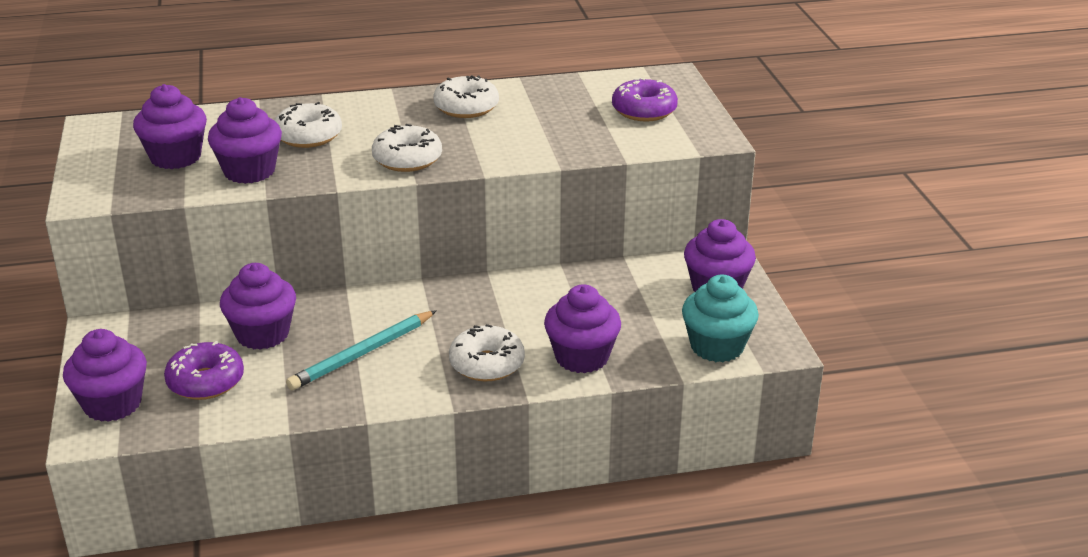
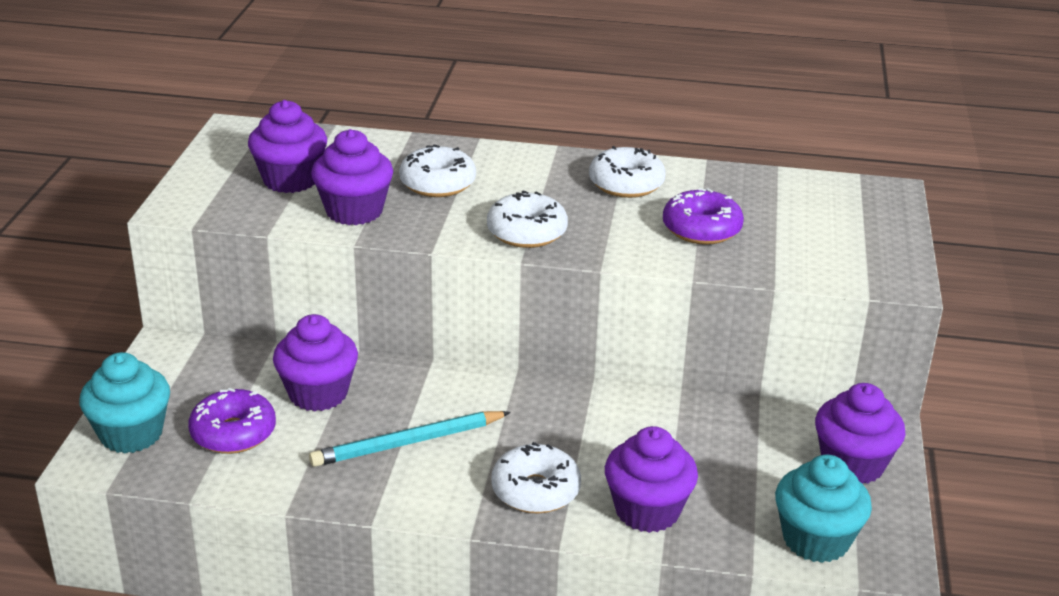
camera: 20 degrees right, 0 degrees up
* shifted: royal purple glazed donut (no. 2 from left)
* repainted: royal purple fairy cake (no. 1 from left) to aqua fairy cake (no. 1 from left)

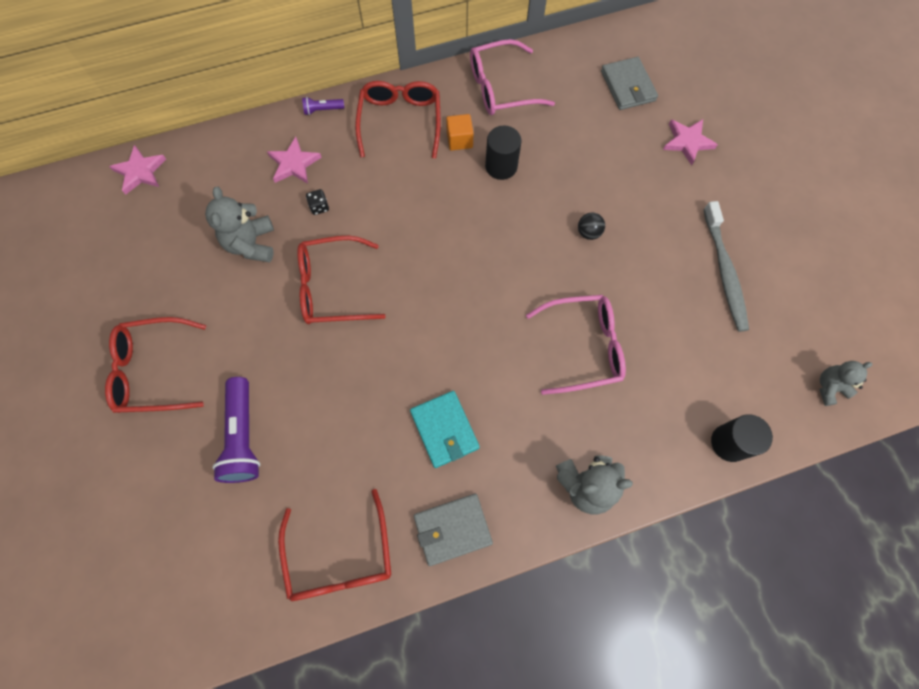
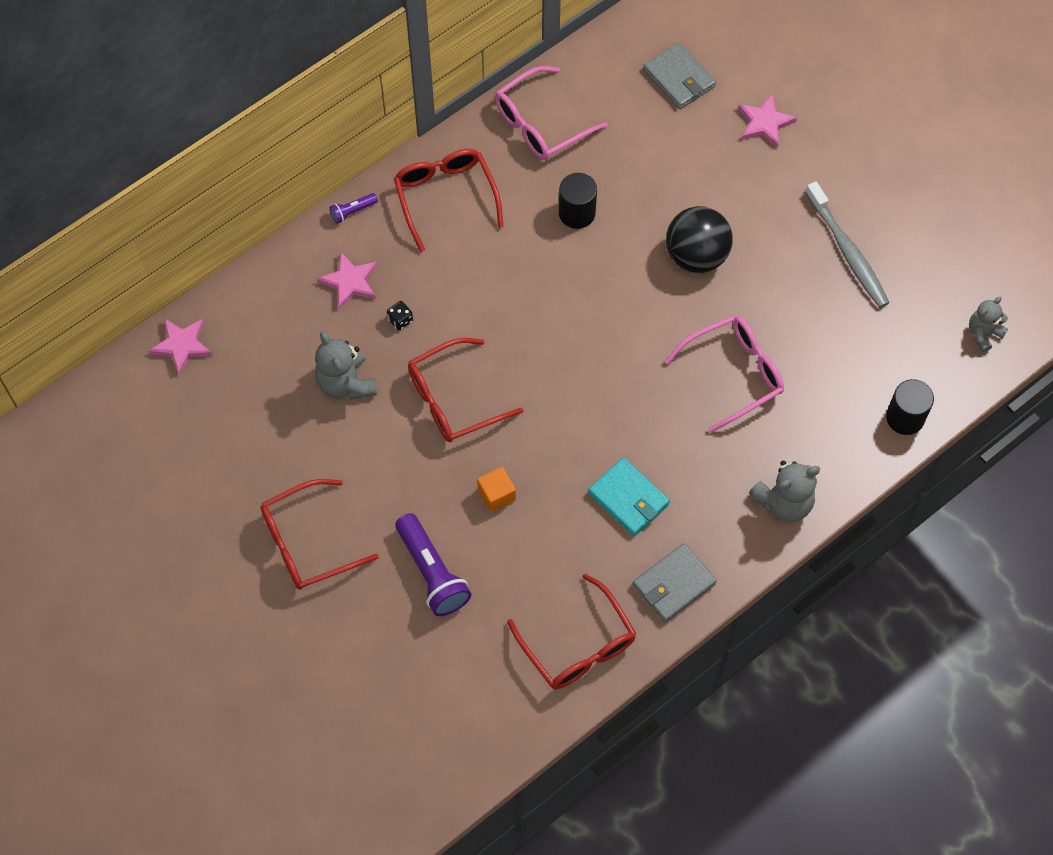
camera: 20 degrees left, 5 degrees down
* shifted: orange solid cube
* scaled: black ball x2.25

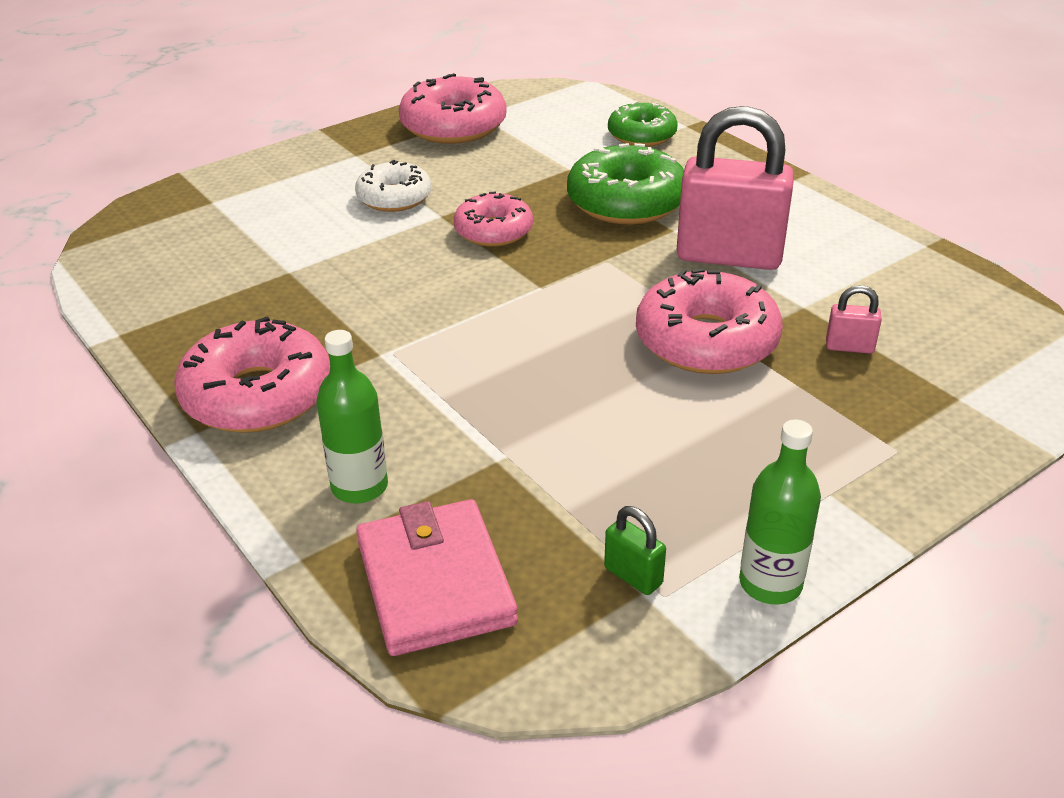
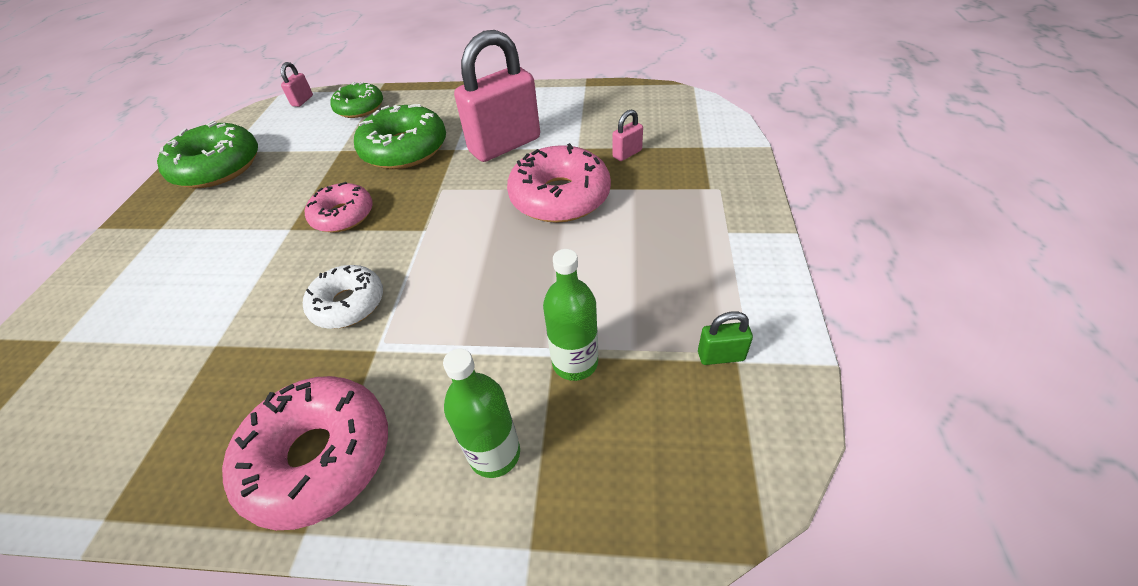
camera: 45 degrees left, 10 degrees up
* gone: rose-pink billfold
* new: rose-pink lock (no. 1 from left)
* shifted: pure white glazed donut
* shifted: leaf-green bottle (no. 2 from left)
* repainted: rose-pink glazed donut (no. 2 from left) to leaf-green glazed donut (no. 1 from left)

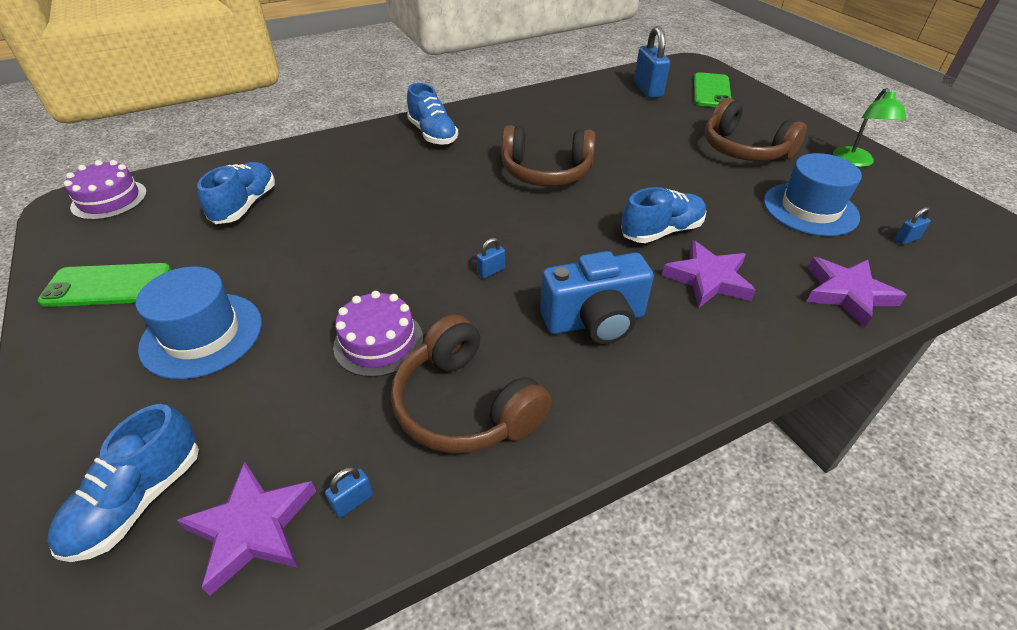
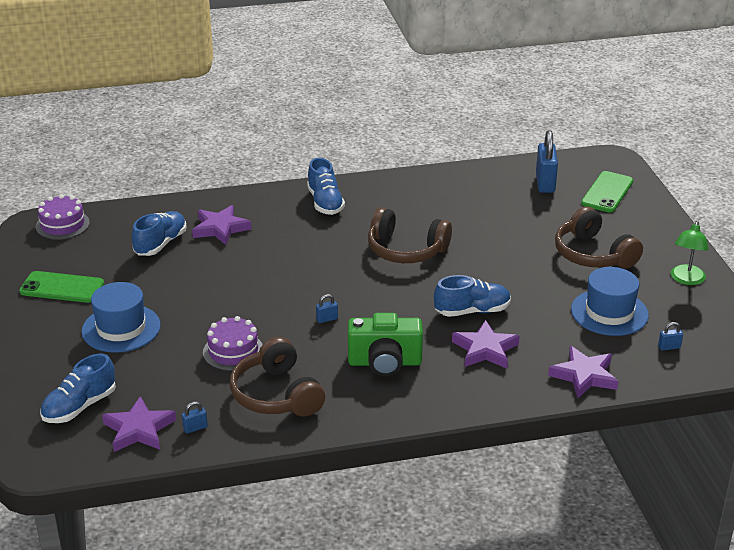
camera: 15 degrees right, 10 degrees down
* new: royal purple five-pointed star (no. 2 from left)
* repainted: cobalt photo camera to leaf-green photo camera

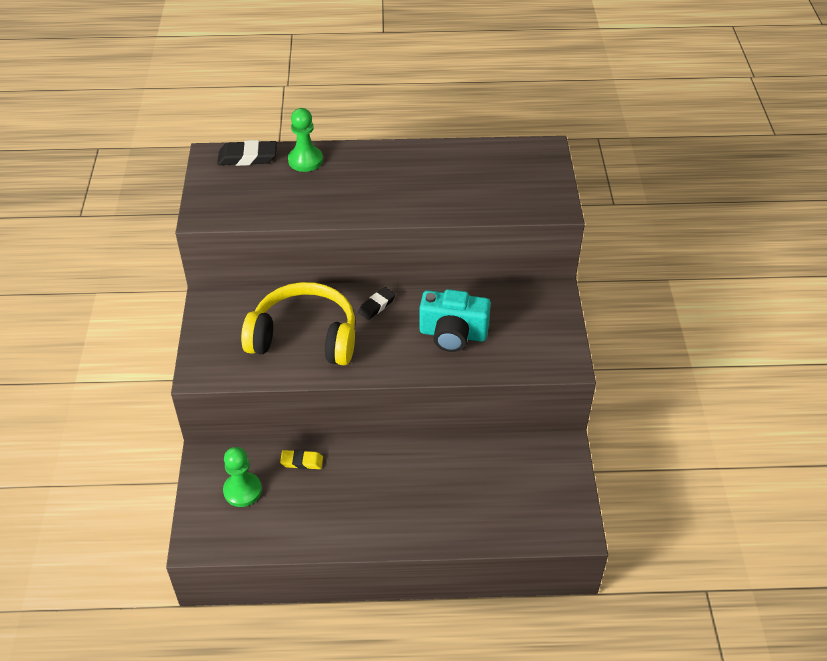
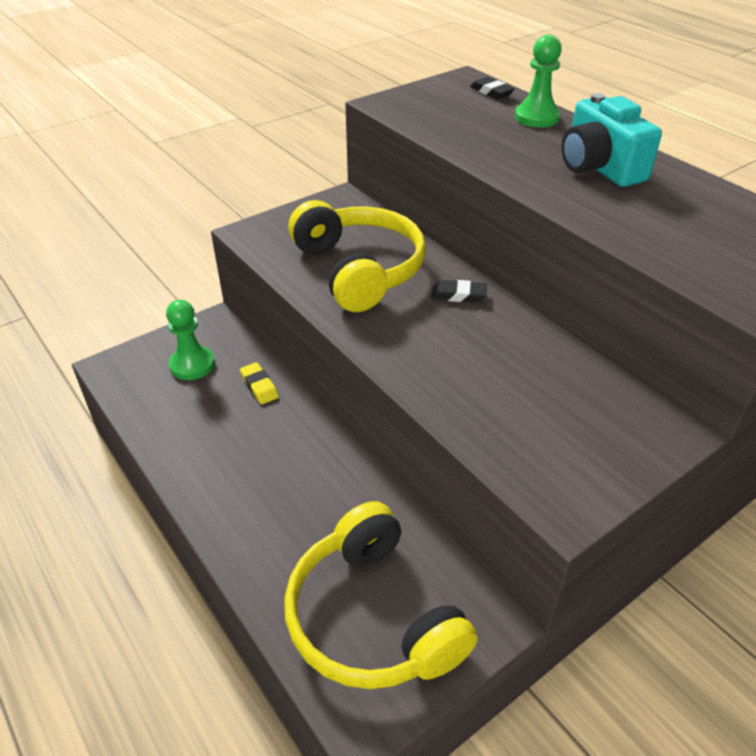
camera: 55 degrees right, 5 degrees down
* new: golden headset (no. 2 from left)
* shifted: aqua photo camera
* scaled: black gum eraser (no. 1 from left in the first image) x0.65

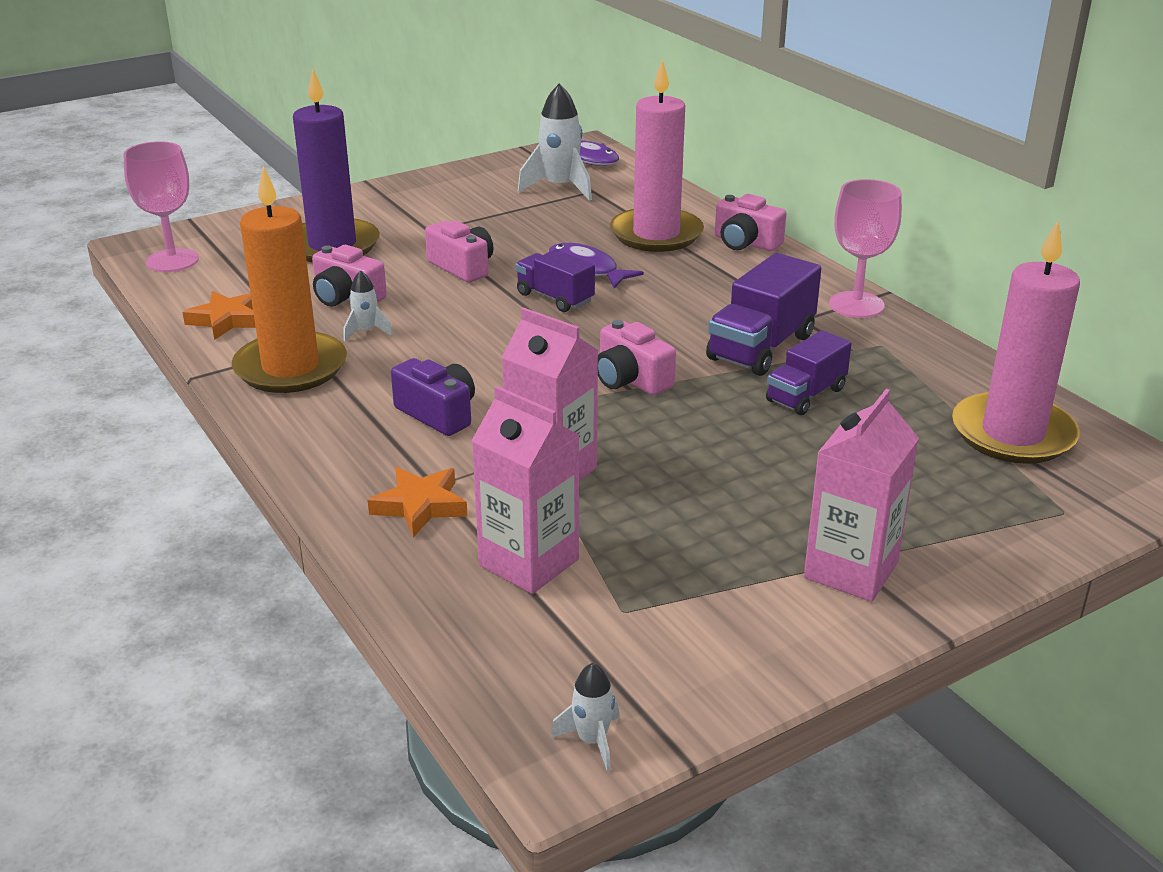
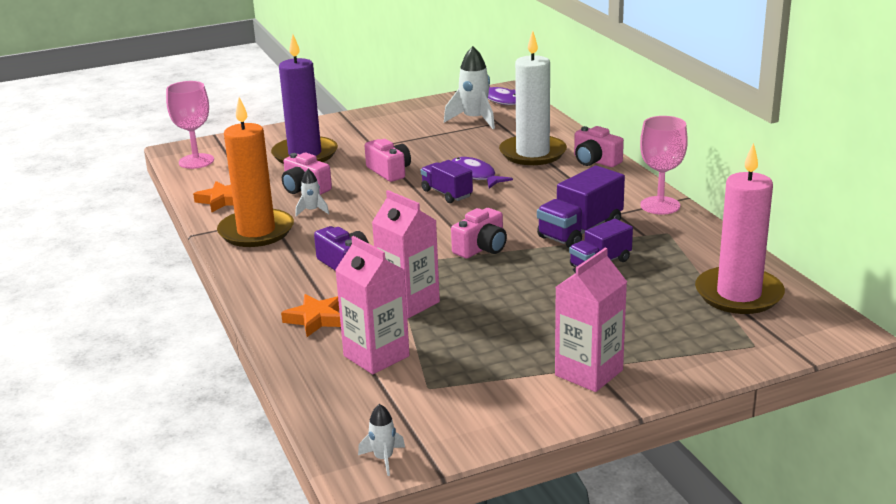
camera: 10 degrees right, 5 degrees down
* repainted: rose-pink wax candle (no. 1 from left) to pure white wax candle
* rotated: rose-pink photo camera (no. 3 from left) 105 degrees counterclockwise

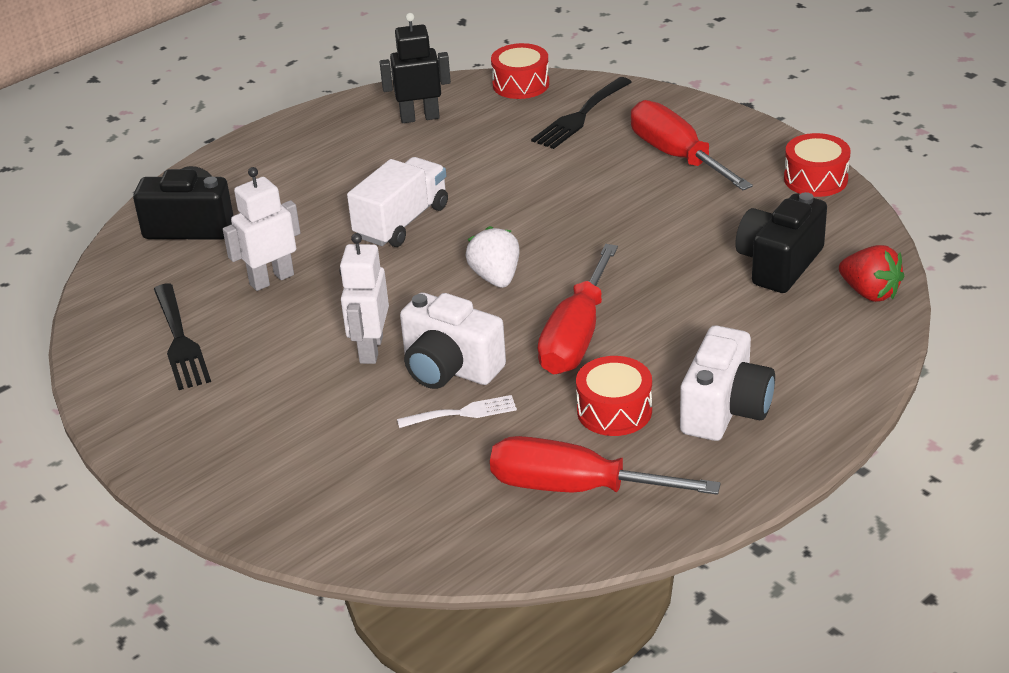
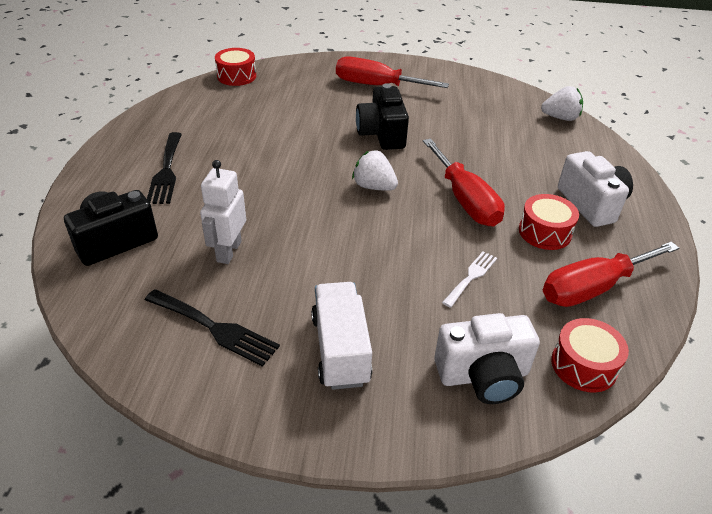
camera: 45 degrees left, 5 degrees up
* gone: pure white toy robot (no. 2 from left)
* gone: black toy robot
* shifted: pure white truck
* shifted: pure white photo camera (no. 1 from left)
* shifted: black table fork (no. 2 from left in the first image) to black table fork (no. 1 from left)
* shifted: black photo camera (no. 2 from left)
* shifted: crimson drum (no. 3 from left)
* repainted: crimson toy strawberry to pure white toy strawberry (no. 2 from left)

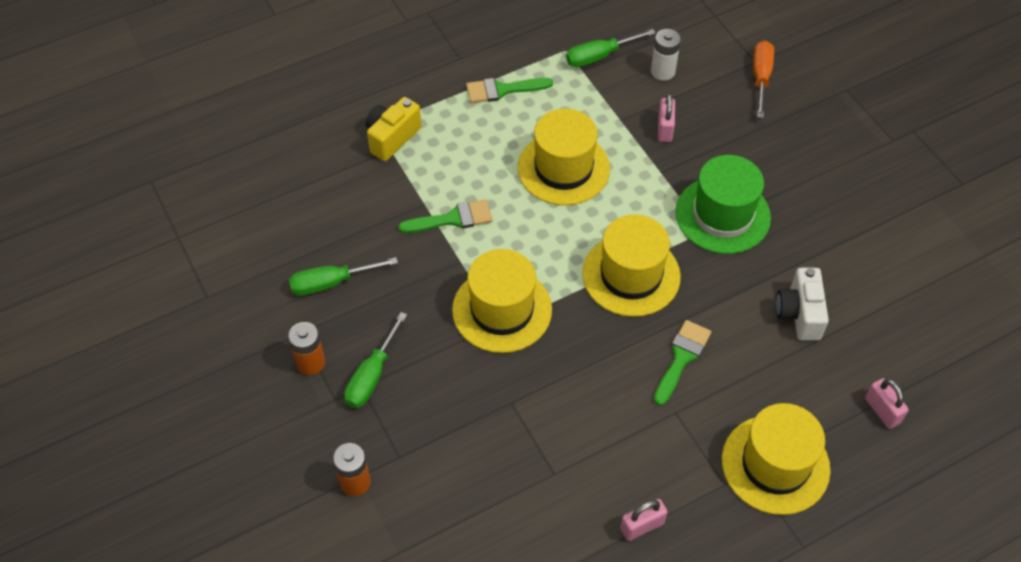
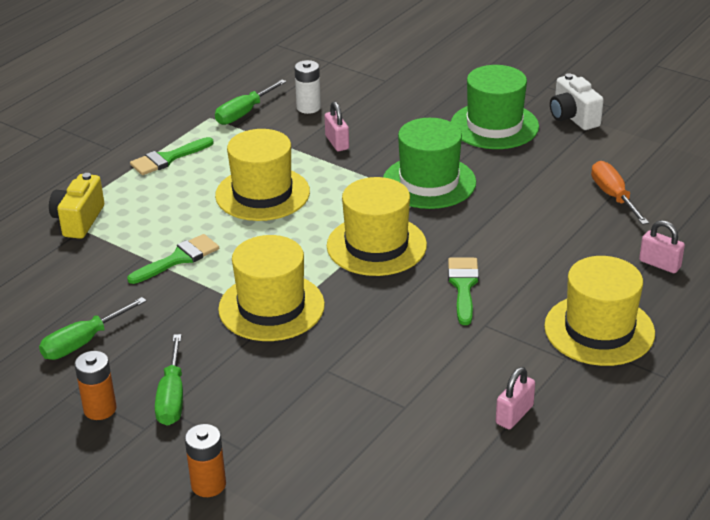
camera: 25 degrees left, 20 degrees down
* new: leaf-green hat (no. 2 from left)
* shifted: orange flat screwdriver
* shifted: pure white photo camera

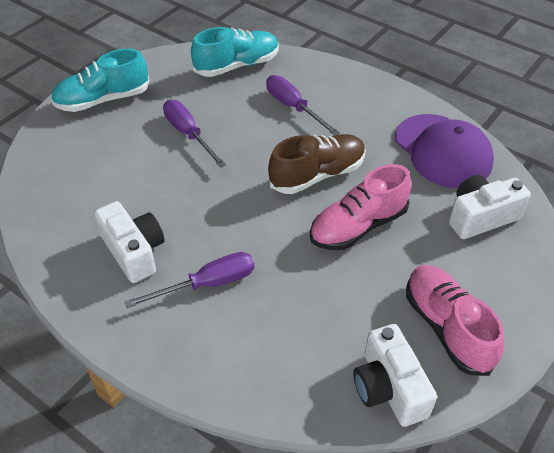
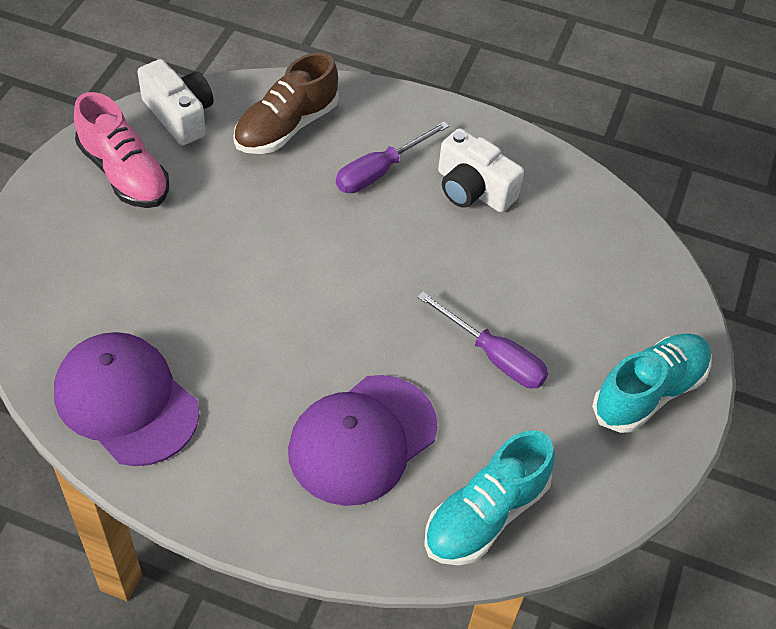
camera: 160 degrees right, 5 degrees up
* gone: rose-pink shoe (no. 1 from left)
* gone: pure white photo camera (no. 3 from left)
* shifted: brown shoe
* swapped: royal purple flat screwdriver (no. 3 from left) to royal purple cap (no. 2 from left)

